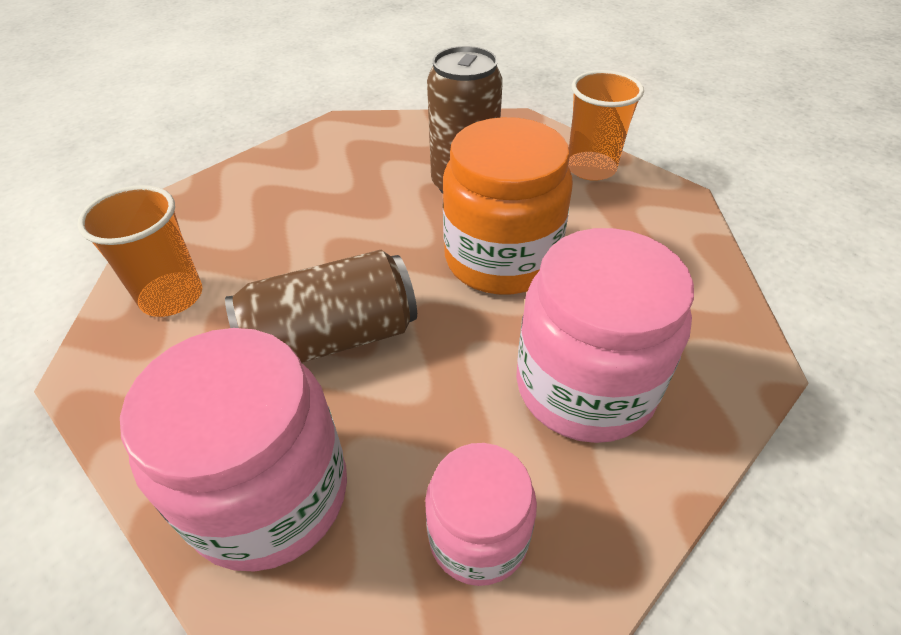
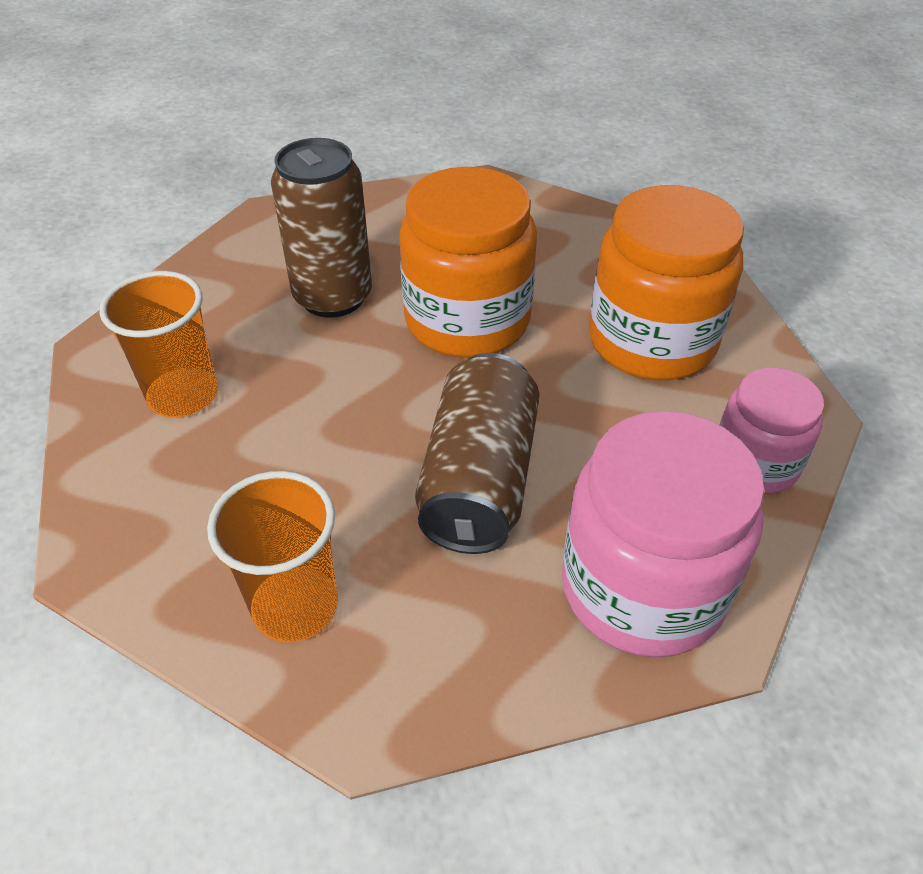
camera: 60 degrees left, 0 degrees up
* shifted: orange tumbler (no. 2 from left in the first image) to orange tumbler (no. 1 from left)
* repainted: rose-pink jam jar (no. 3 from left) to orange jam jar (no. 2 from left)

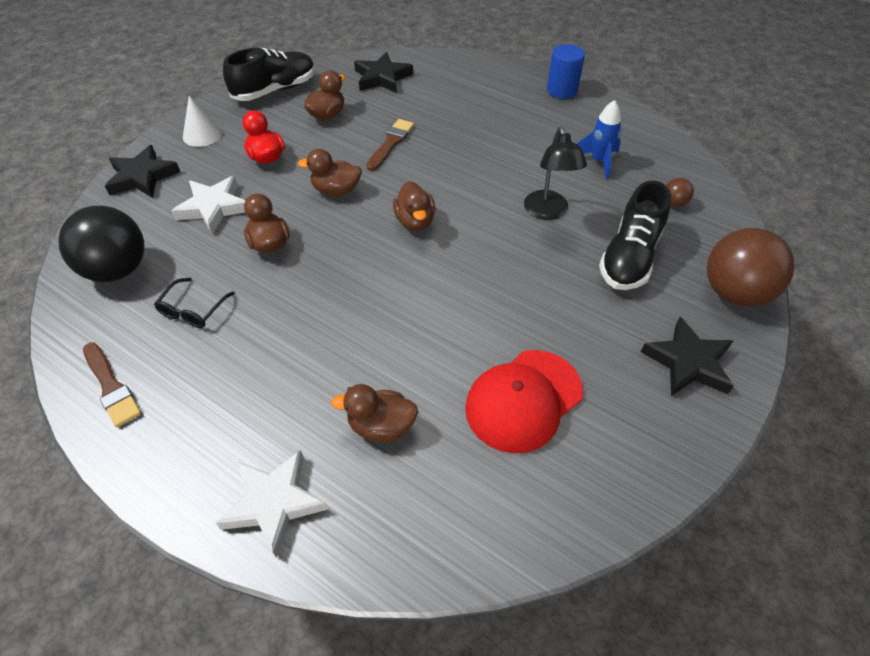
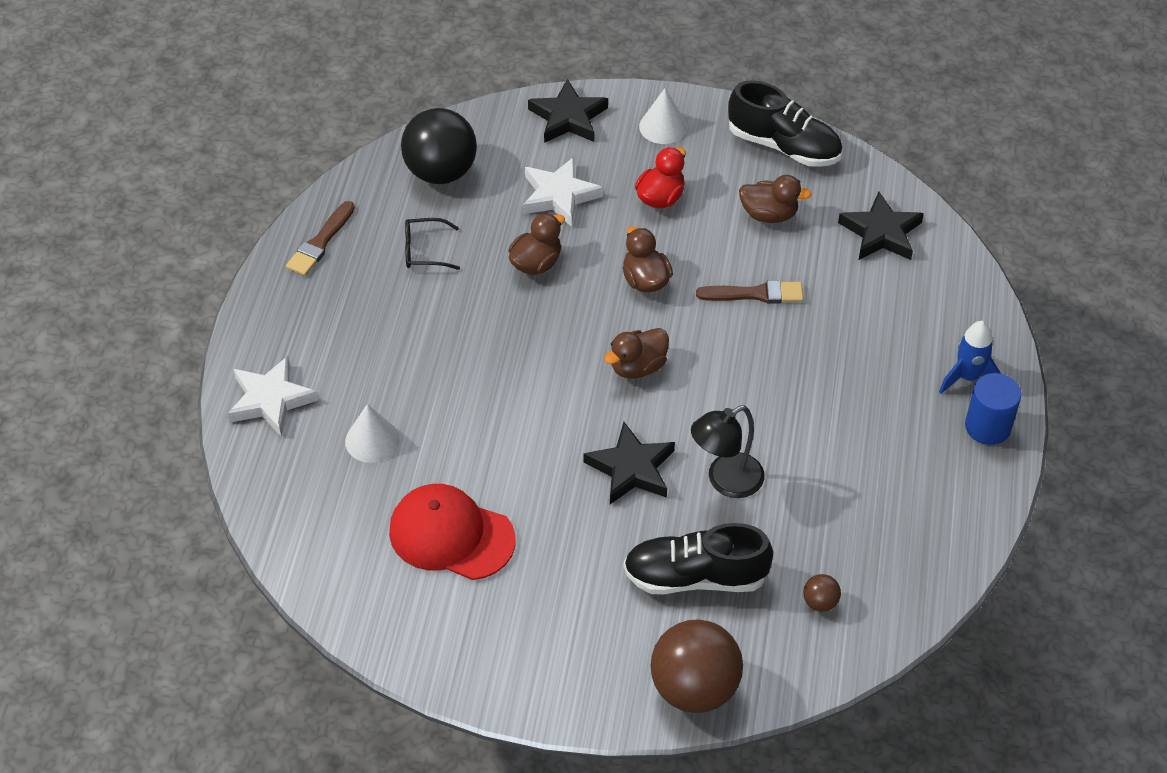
camera: 65 degrees right, 0 degrees up
* shifted: cobalt toy rocket
* shifted: black five-pointed star (no. 3 from left in the first image) to black five-pointed star (no. 2 from left)
* swapped: brown toy duck (no. 4 from left) to pure white cone (no. 1 from left)

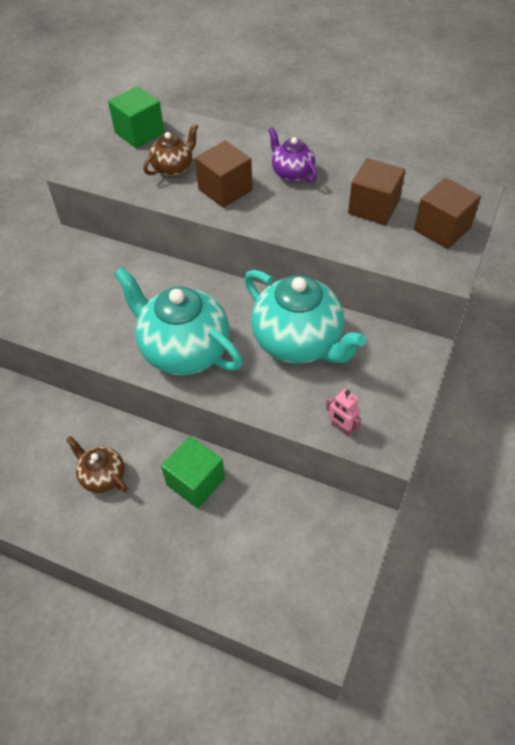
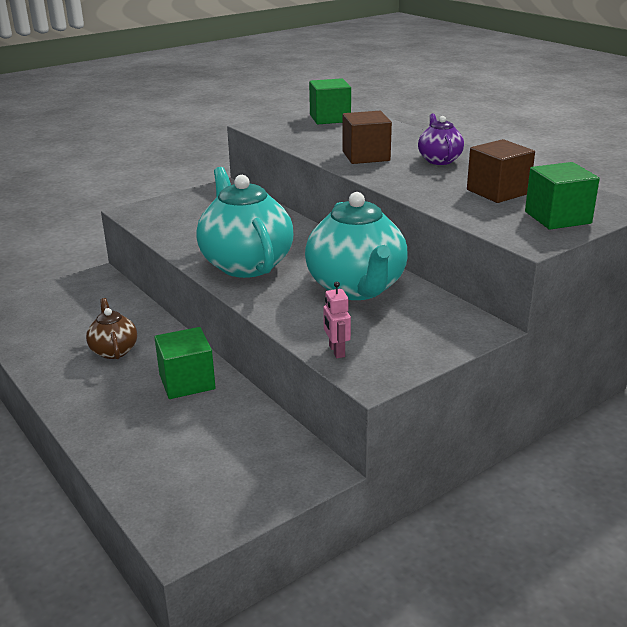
camera: 30 degrees right, 25 degrees down
* gone: brown china teapot (no. 2 from left)
* repainted: brown solid cube (no. 3 from left) to leaf-green solid cube (no. 3 from left)

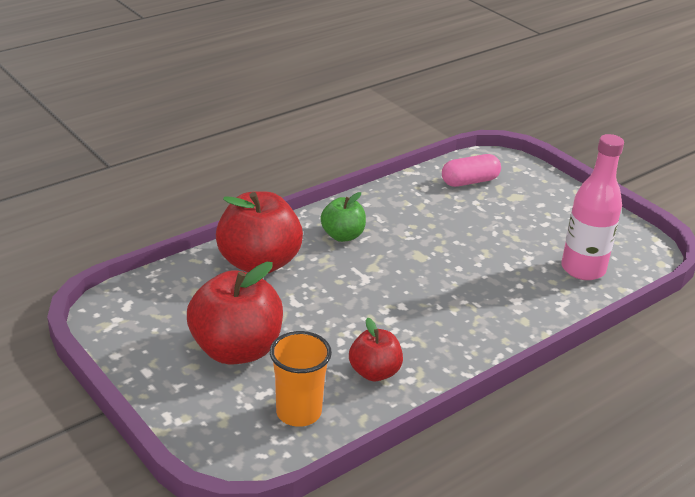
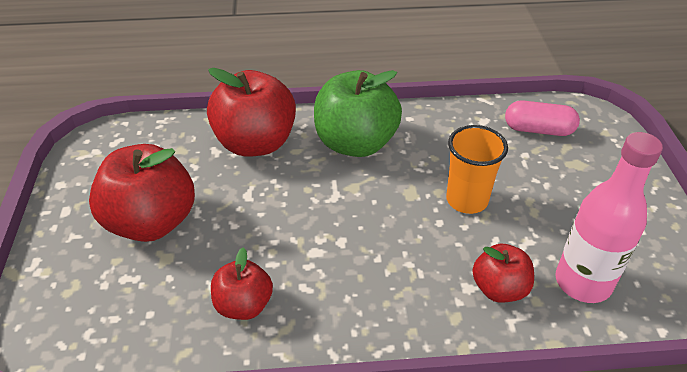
camera: 35 degrees right, 10 degrees up
* new: crimson toy apple (no. 4 from left)
* shifted: orange tumbler
* scaled: leaf-green toy apple x1.79

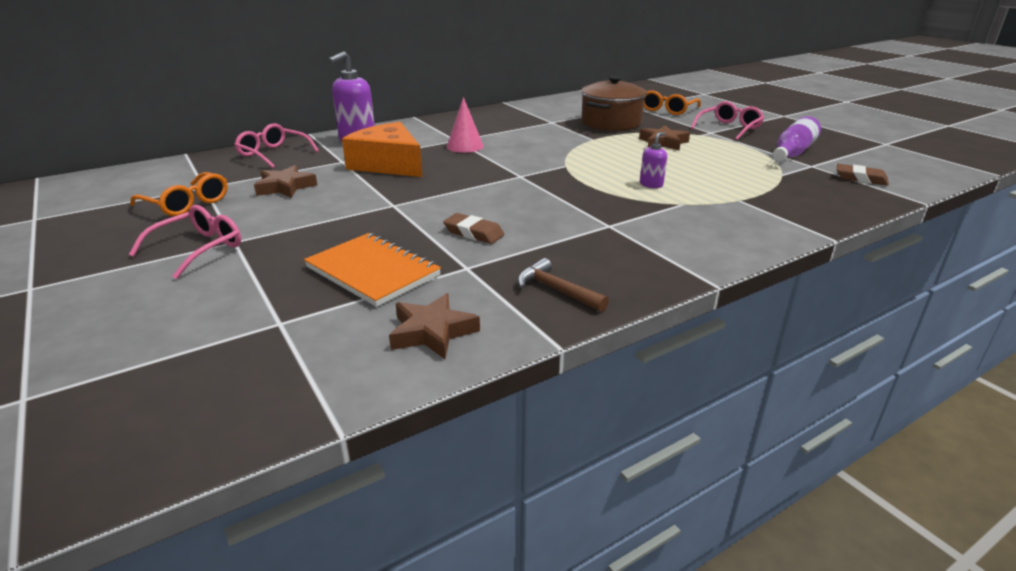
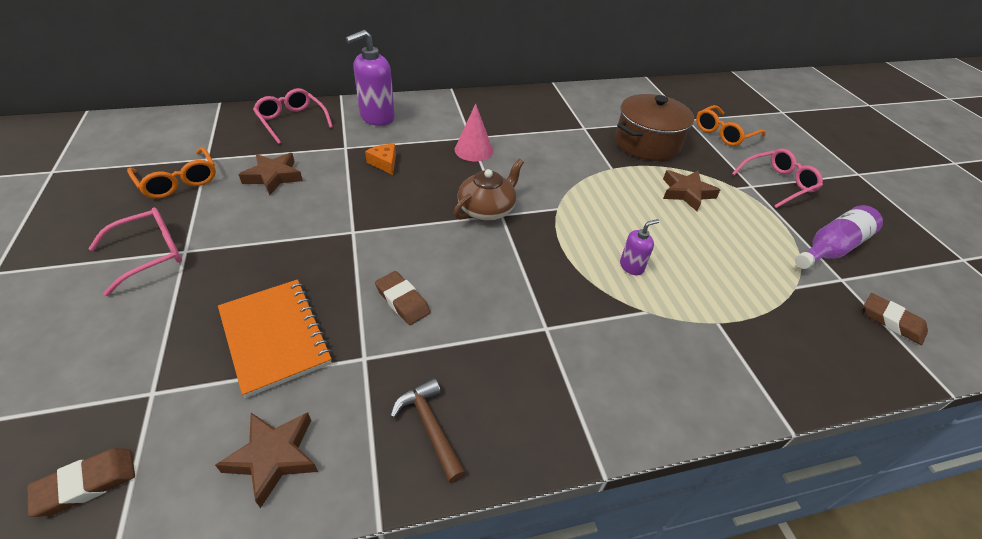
camera: 15 degrees right, 15 degrees up
* new: brown gum eraser (no. 1 from left)
* new: brown china teapot
* scaled: orange cheese x0.42

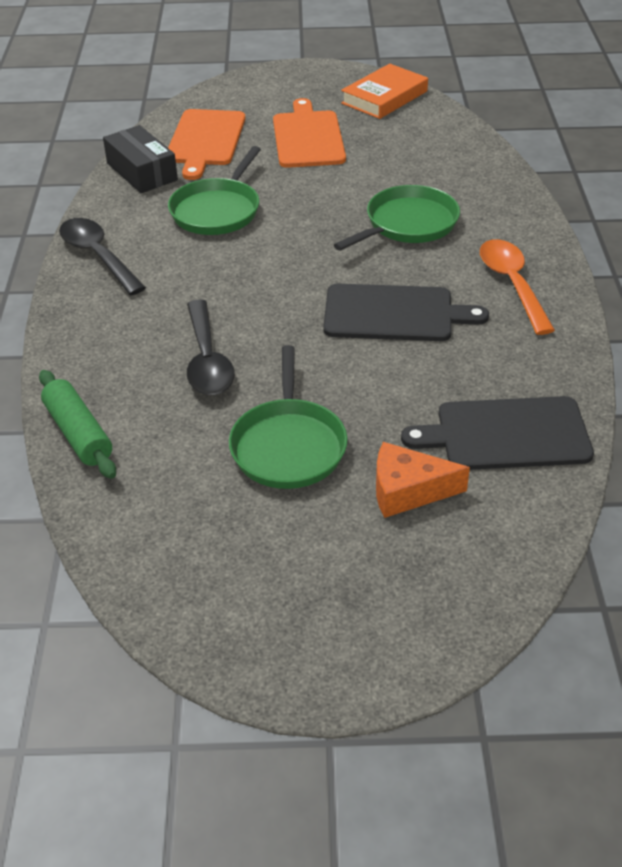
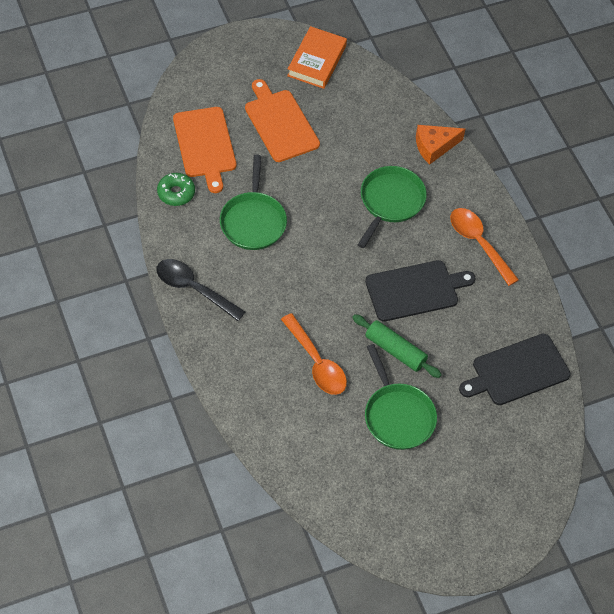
camera: 25 degrees left, 15 degrees up
* shifted: leaf-green pastry roller
* shifted: orange cheese
* swapped: black parcel to leaf-green glazed donut
* repainted: black spoon (no. 2 from left) to orange spoon (no. 1 from left)

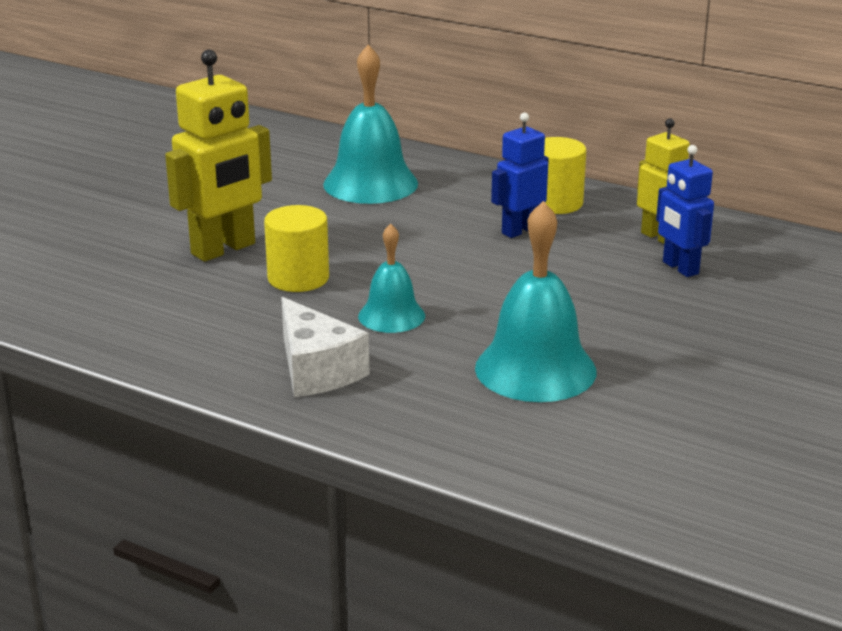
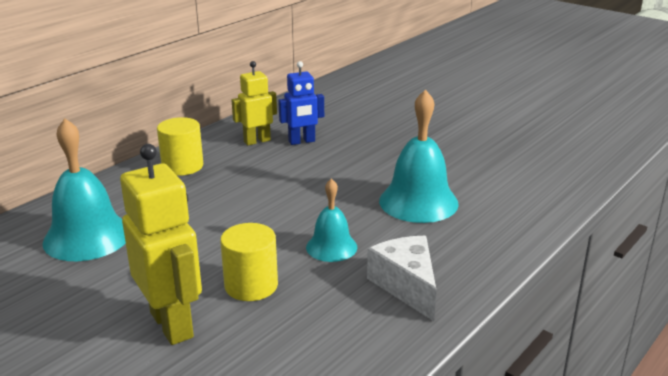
camera: 80 degrees left, 0 degrees up
* gone: cobalt toy robot (no. 1 from left)
* rotated: pure white cheese 90 degrees counterclockwise

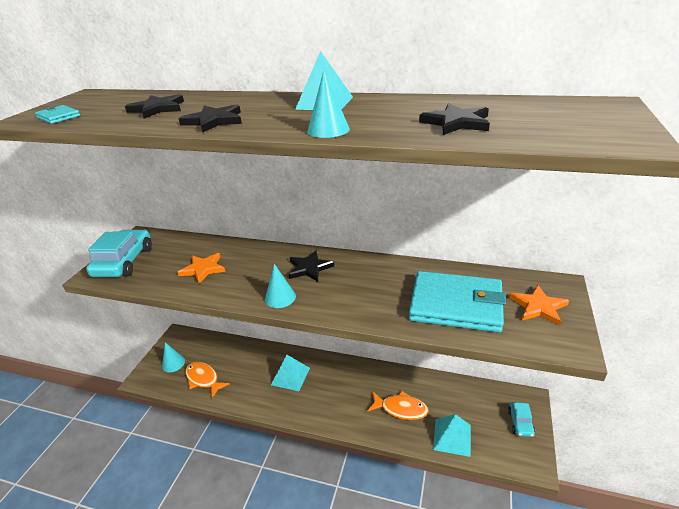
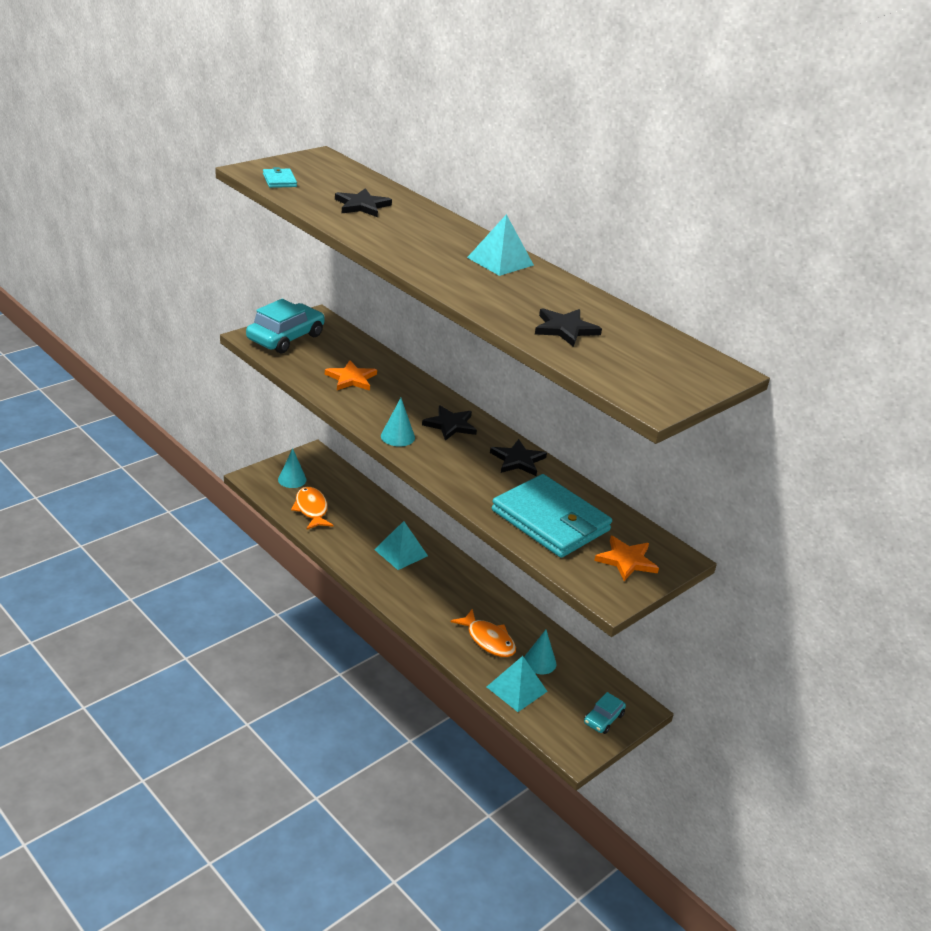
camera: 25 degrees right, 0 degrees up
* shifted: black five-pointed star (no. 2 from left in the first image) to black five-pointed star (no. 3 from left)
* shifted: aqua cone (no. 3 from left)

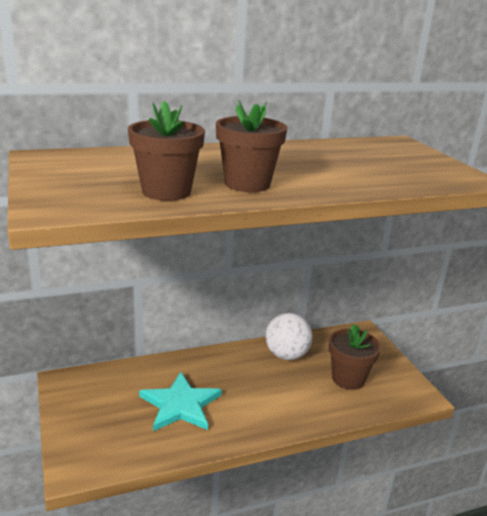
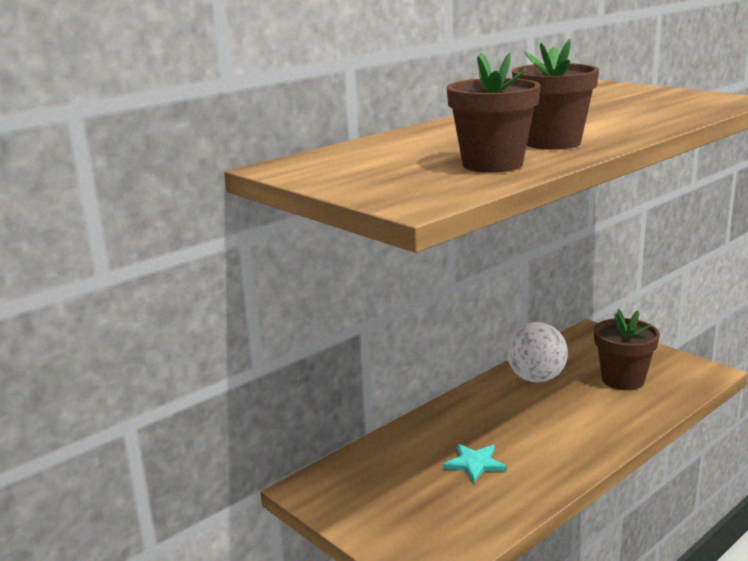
camera: 20 degrees left, 5 degrees down
* scaled: aqua five-pointed star x0.56

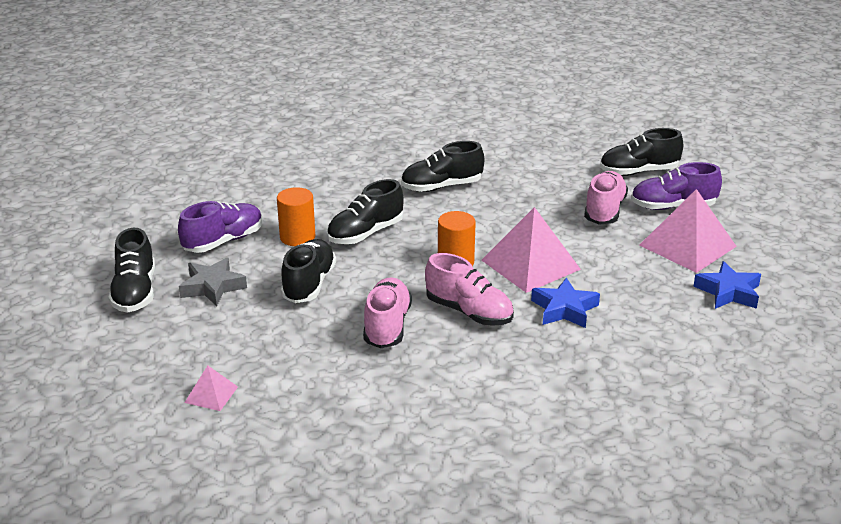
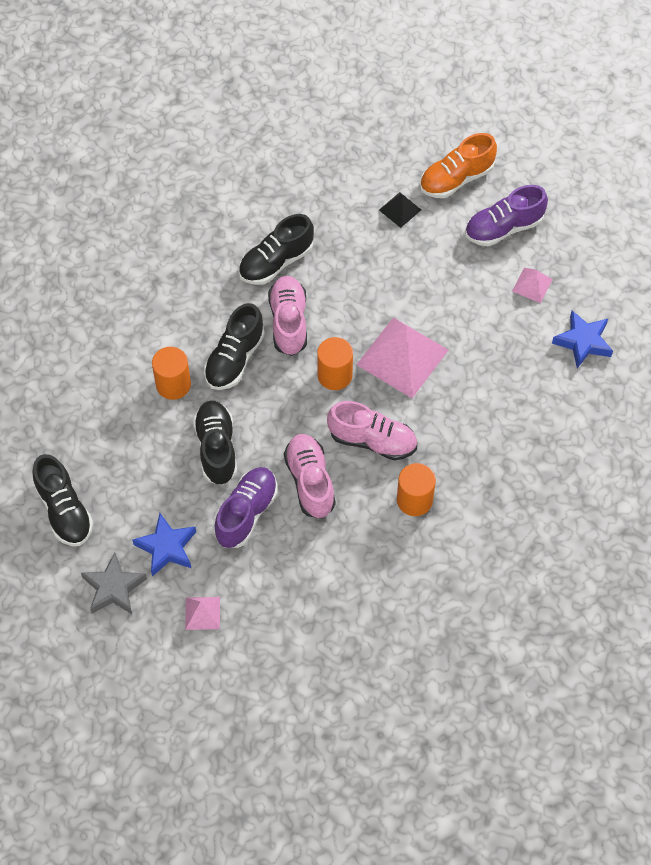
camera: 20 degrees left, 30 degrees up
* new: black pyramid
* new: orange cylinder (no. 3 from left)
* shifted: royal purple shoe (no. 1 from left)
* shifted: grey five-pointed star
* shifted: cobalt five-pointed star (no. 1 from left)
* shifted: rose-pink shoe (no. 3 from left in the first image) to rose-pink shoe (no. 1 from left)
* repainted: black shoe (no. 5 from left) to orange shoe
* scaled: rose-pink pyramid (no. 3 from left) x0.48

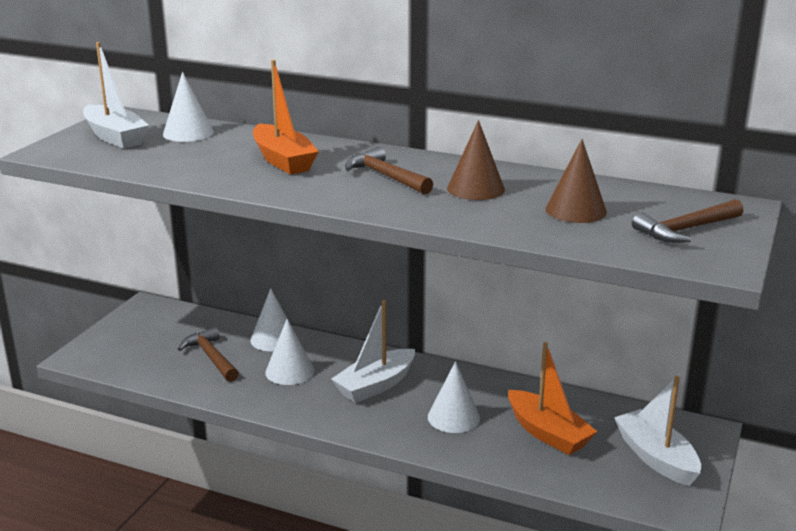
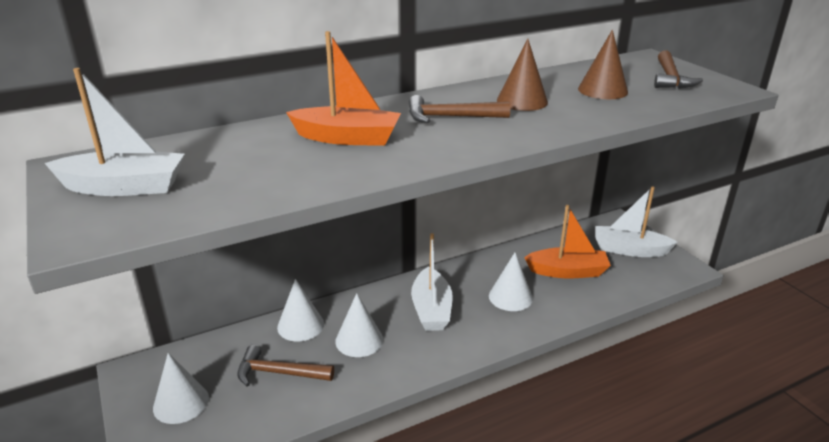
camera: 50 degrees left, 5 degrees up
* shifted: pure white cone (no. 1 from left)

